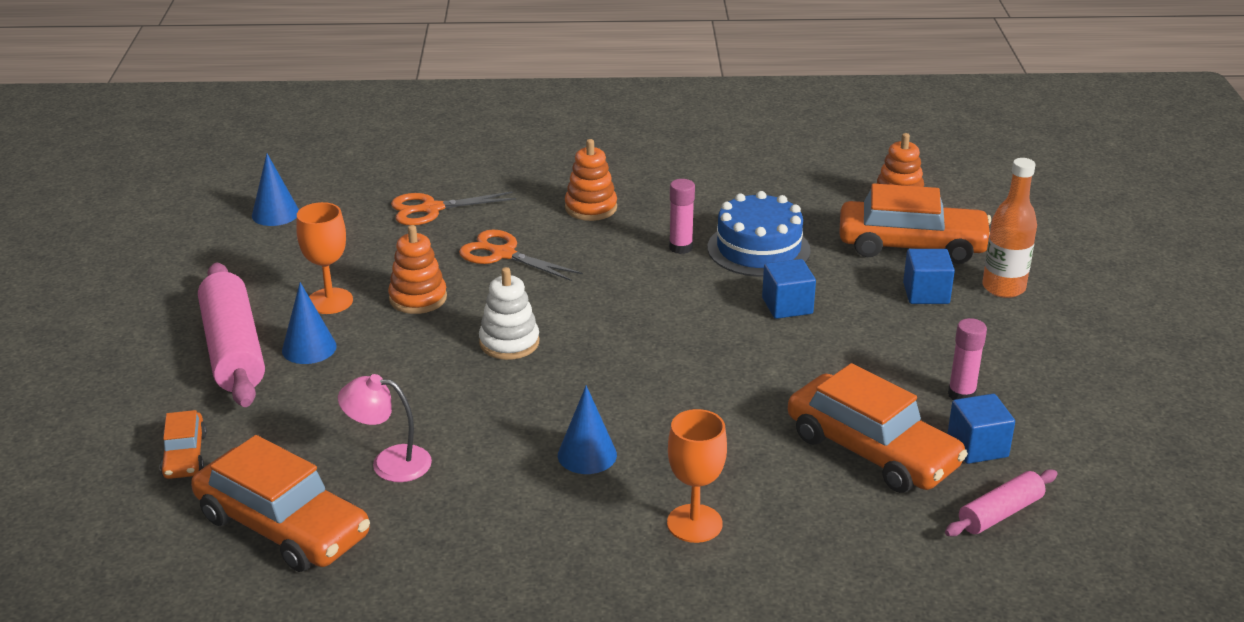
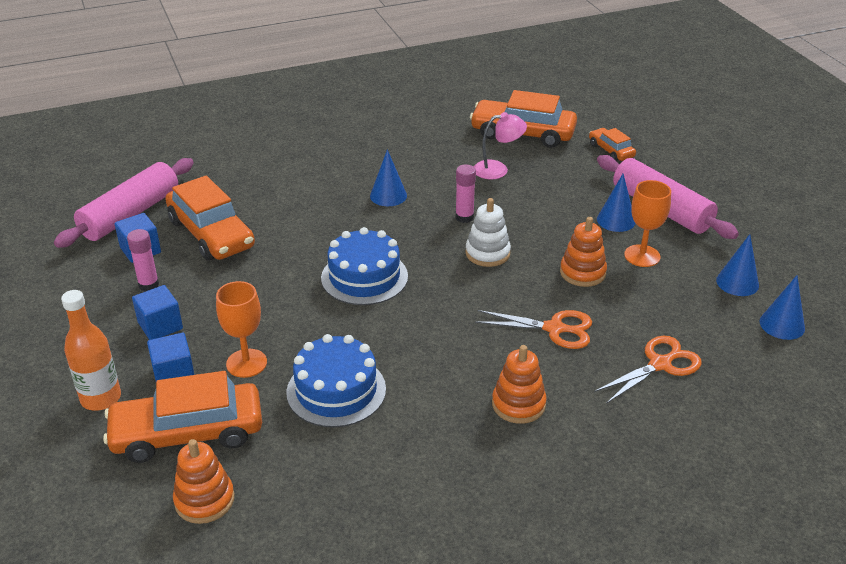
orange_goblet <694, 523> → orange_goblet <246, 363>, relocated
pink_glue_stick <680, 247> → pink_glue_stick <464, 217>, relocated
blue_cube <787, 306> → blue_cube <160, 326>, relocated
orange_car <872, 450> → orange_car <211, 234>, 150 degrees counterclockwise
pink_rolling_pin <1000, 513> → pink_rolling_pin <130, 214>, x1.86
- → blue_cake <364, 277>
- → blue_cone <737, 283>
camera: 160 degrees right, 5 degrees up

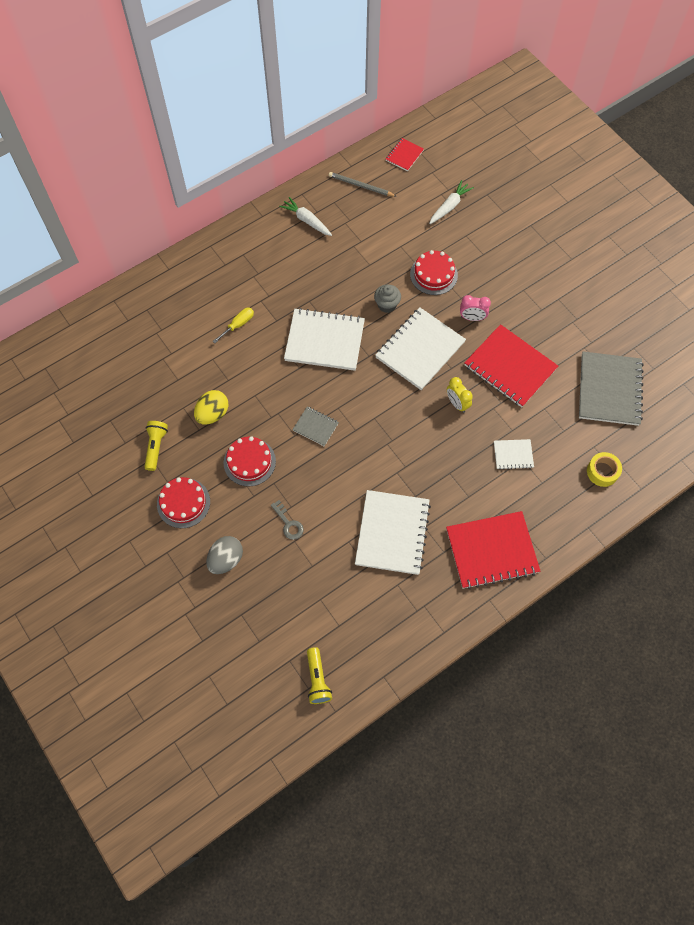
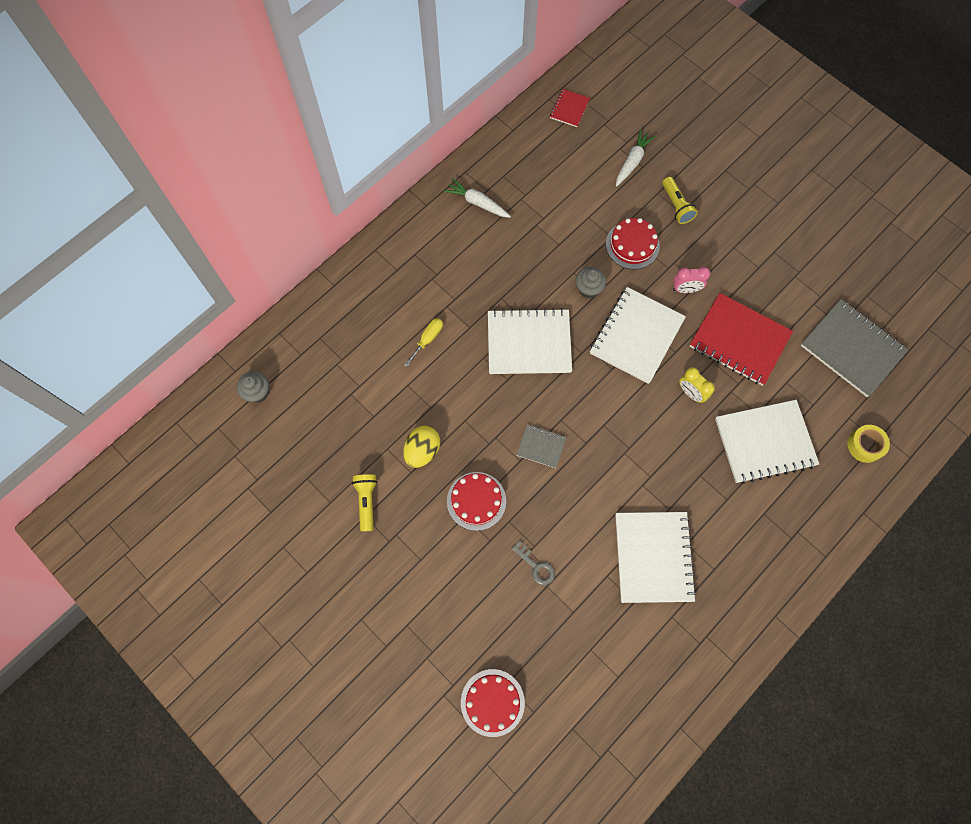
red_cake <183, 503> → red_cake <492, 702>, relocated
grey_egg <226, 559> → -
yellow_flashlight <317, 679> → yellow_flashlight <676, 206>, relocated
grey_pencil <361, 186> → -
red_notebook <492, 551> → -
white_notebook <513, 455> → white_notebook <764, 442>, x2.05
grey_notebook <609, 390> → grey_notebook <852, 349>, 45 degrees counterclockwise
- → grey_cupcake <257, 392>
camera: 10 degrees left, 5 degrees up

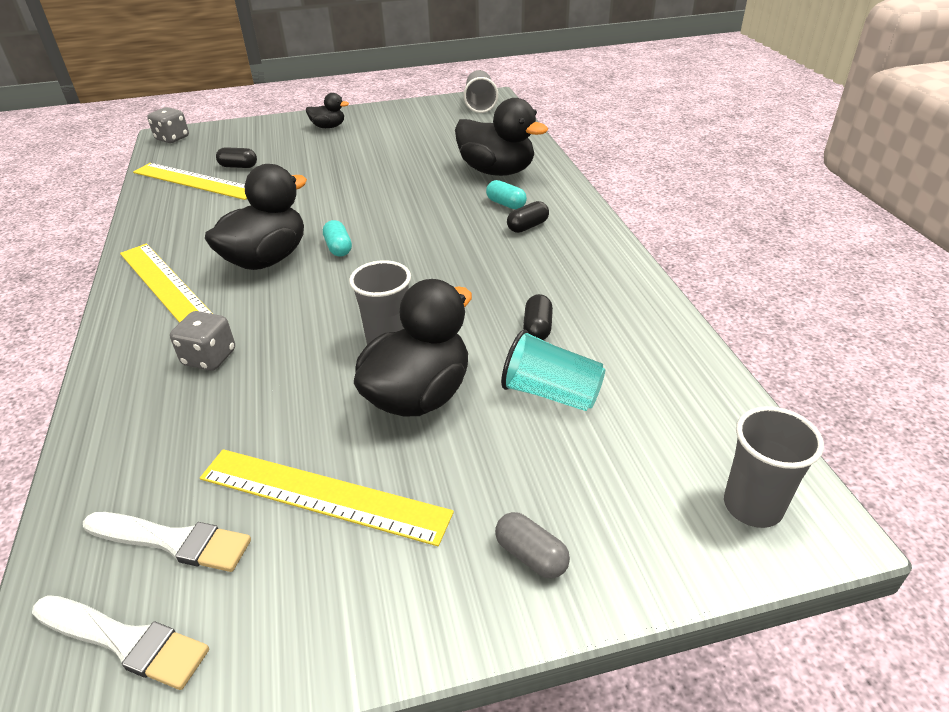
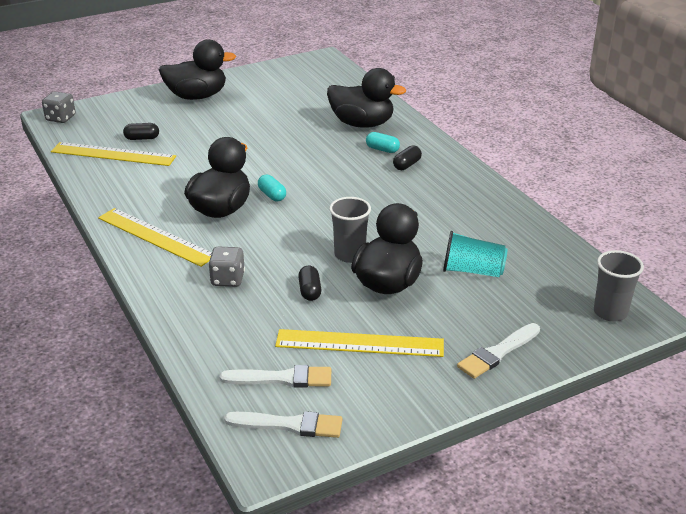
black_duck <328, 127> → black_duck <197, 96>, x1.96
grey_cup <480, 104> → -
grey_capsule <531, 555> → white_brush <497, 353>
black_capsule <537, 328> → black_capsule <309, 291>, relocated
camera: 15 degrees left, 5 degrees down

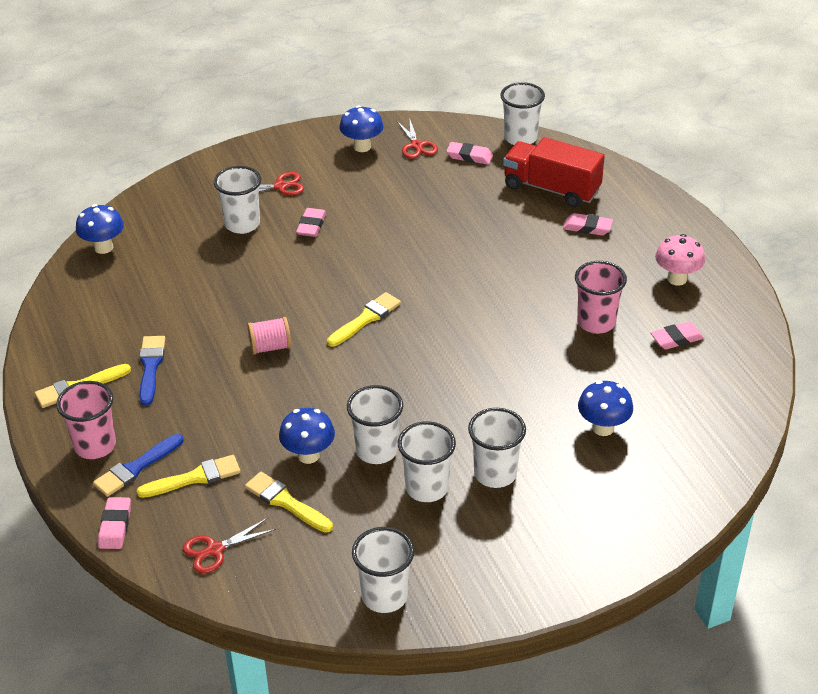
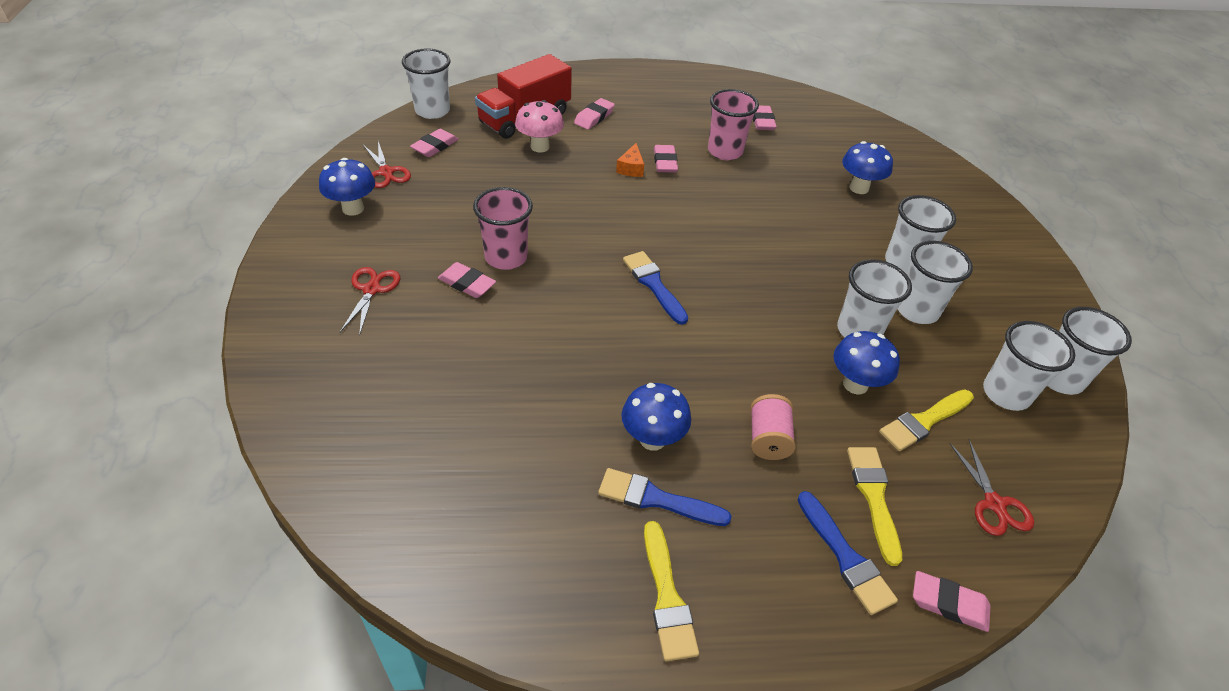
pink_cup <95, 446> → pink_cup <506, 257>, relocated
blue_mushroom <103, 247> → blue_mushroom <652, 439>, relocated
white_cup <242, 224> → white_cup <1006, 394>, relocated
pink_spool <270, 347> → pink_spool <768, 439>, relocated
yellow_brush <366, 319> → blue_brush <653, 285>
red_scissors <416, 145> → red_scissors <386, 172>, 60 degrees clockwise
pink_mushroom <677, 279> → pink_mushroom <540, 147>, relocated
- → orange_cheese <631, 168>
- → pink_eraser <665, 162>
camera: 75 degrees left, 5 degrees up

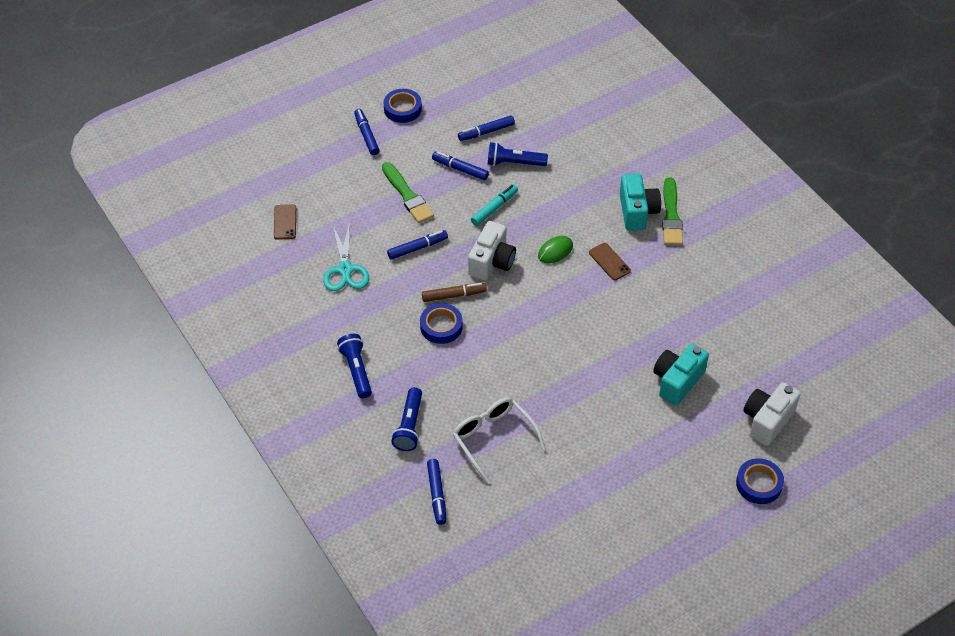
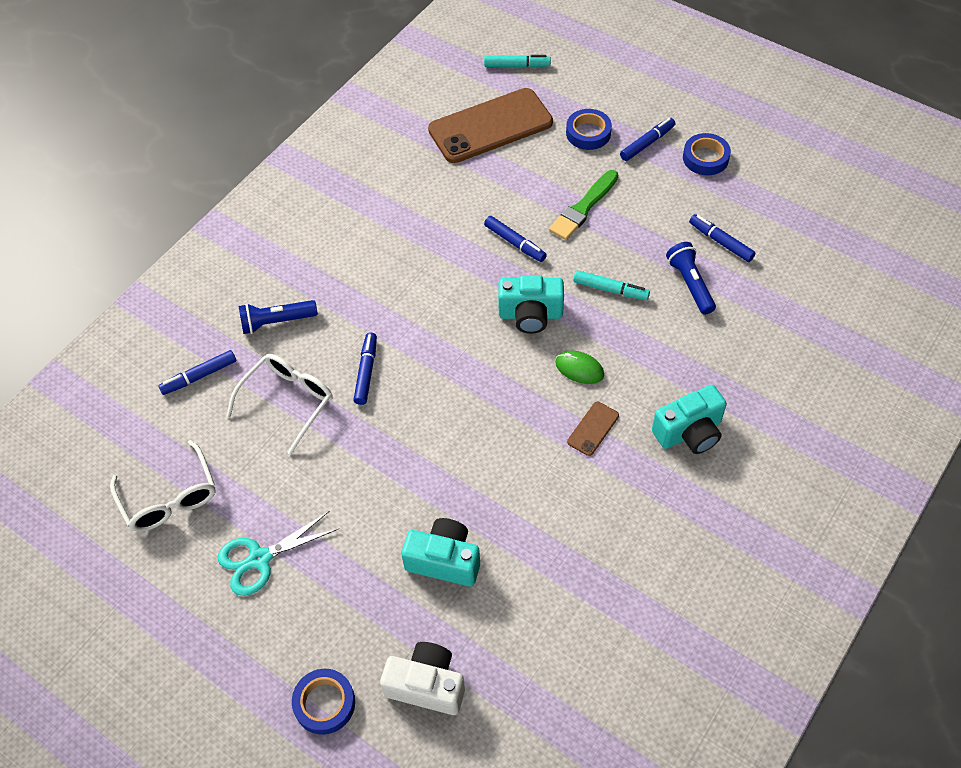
brown_phone <285, 222> → brown_phone <490, 126>, x2.41
turquoise_scissors <345, 270> → turquoise_scissors <259, 559>, relocated
blue_flashlight <356, 370> → -
blue_tape <441, 326> → blue_tape <588, 133>, relocated
brown_marker <454, 295> → -
blue_marker <460, 169> → blue_marker <366, 372>, relocated
white_camera <492, 262> → turquoise_camera <530, 315>
green_brush <671, 216> → -
- → white_glasses <170, 498>
- → turquoise_marker <517, 66>
camera: 70 degrees right, 5 degrees up

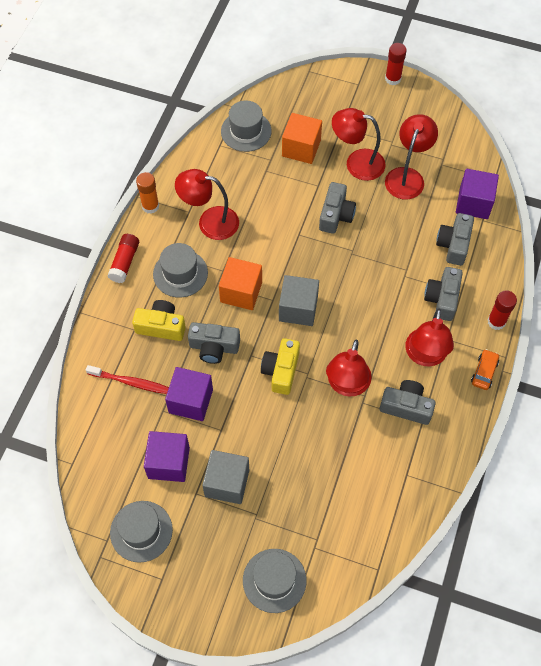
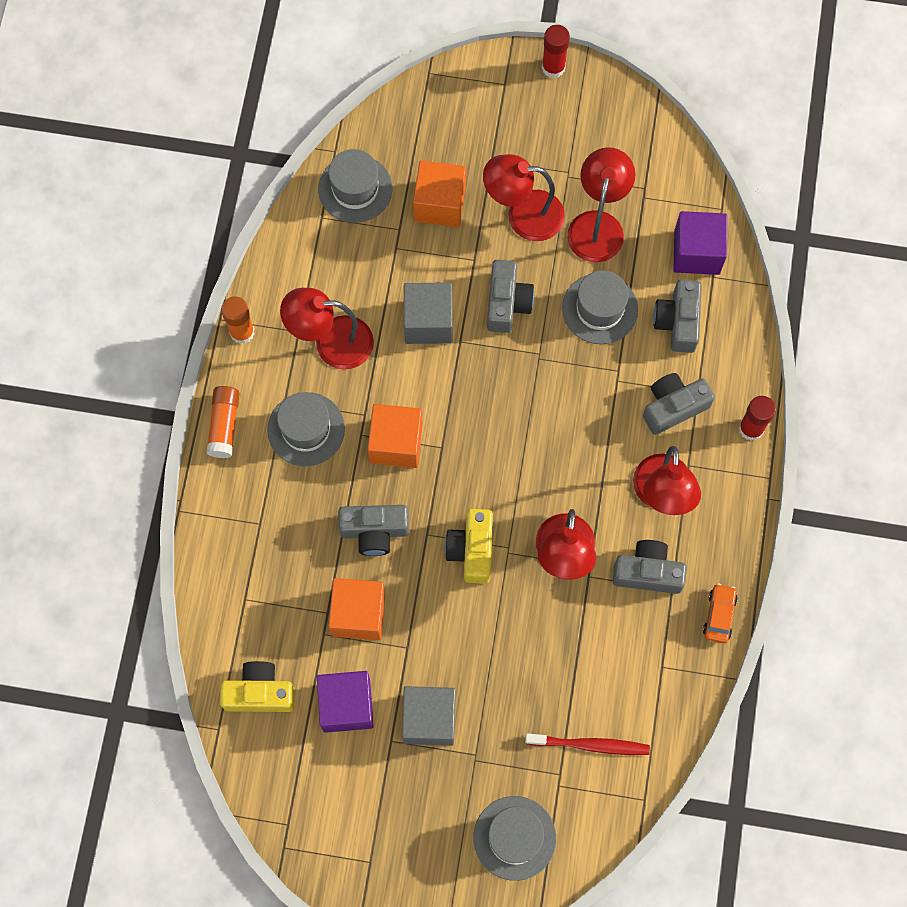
red_toothbrush <131, 382> → red_toothbrush <590, 745>, relocated
red_glue_stick <124, 262> → orange_glue_stick <224, 425>
grey_hat <141, 531> → grey_hat <599, 309>, relocated
yellow_camera <161, 326> → yellow_camera <259, 693>, relocated
purple_cube <191, 401> → orange_cube <358, 614>
grey_cube <298, 309> → grey_cube <428, 322>, relocated
grey_camera <442, 299> → grey_camera <673, 407>, 60 degrees clockwise
orange_car <484, 372> → orange_car <719, 615>, relocated
camera: 10 degrees left, 10 degrees up

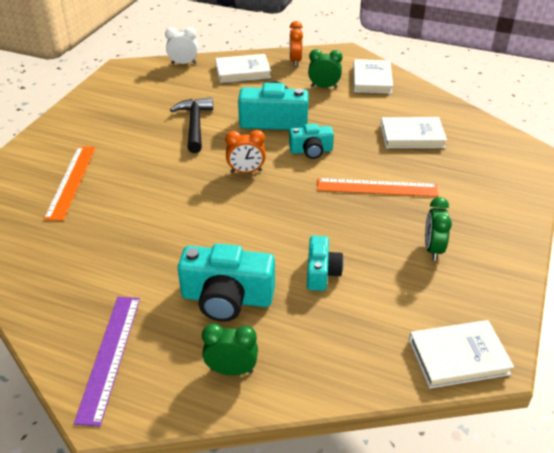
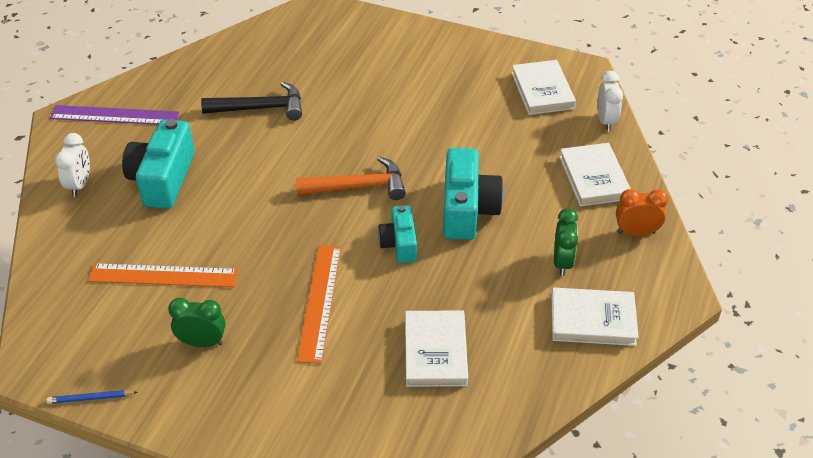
orange_ruler <71, 181> → orange_ruler <163, 276>, relocated
black_hammer <195, 125> → black_hammer <261, 108>, relocated
green_clock <231, 370> → white_clock <80, 185>
orange_clock <246, 171> → orange_hammer <358, 187>
turquoise_camera <321, 272> → -
white_book <458, 357> → white_book <542, 91>, relocated
- → blue_pencil <91, 398>
camera: 90 degrees right, 5 degrees up

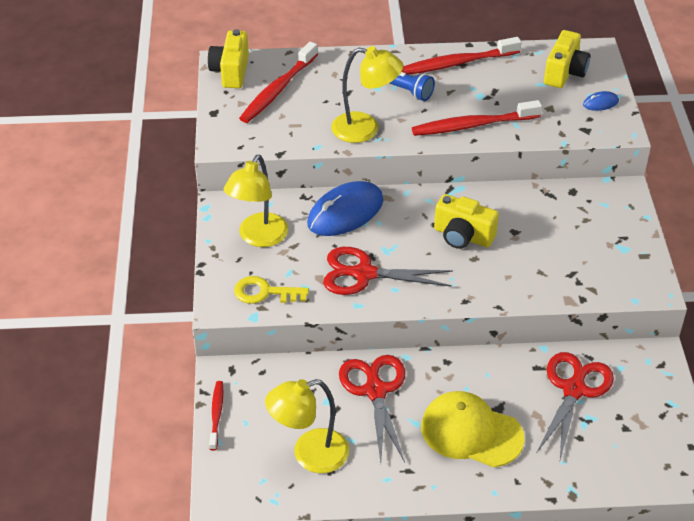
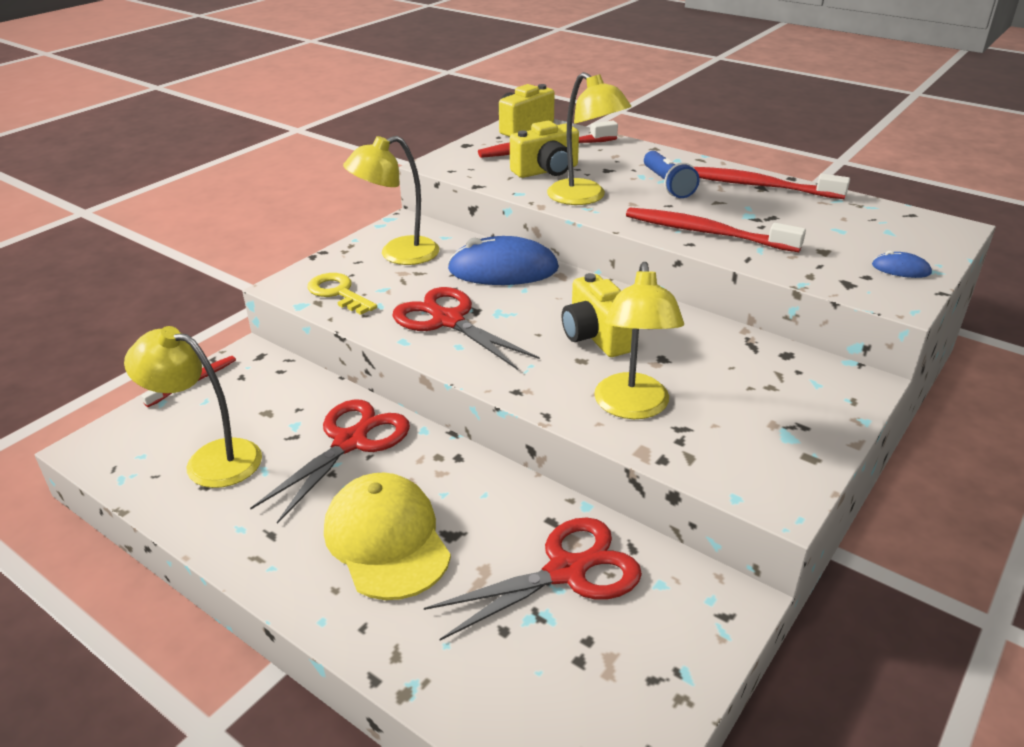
yellow_camera <565, 73> → yellow_camera <546, 171>, relocated
- → yellow_lamp <632, 407>
camera: 40 degrees right, 10 degrees down

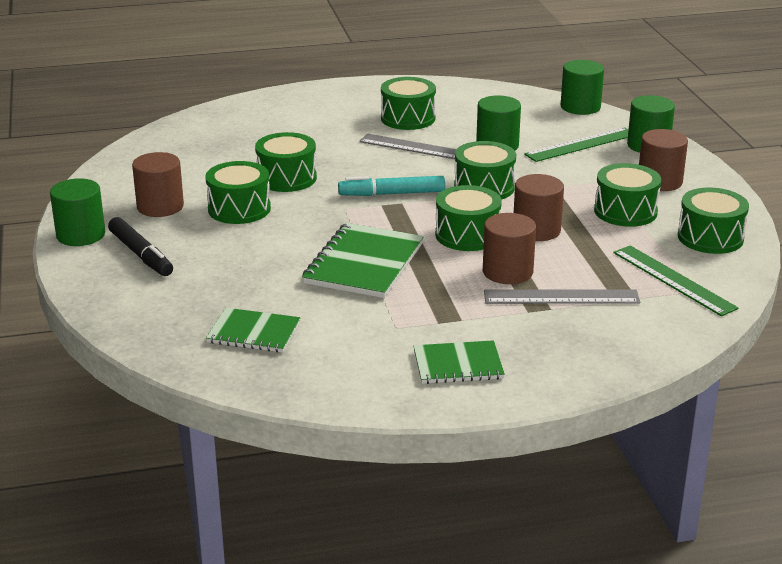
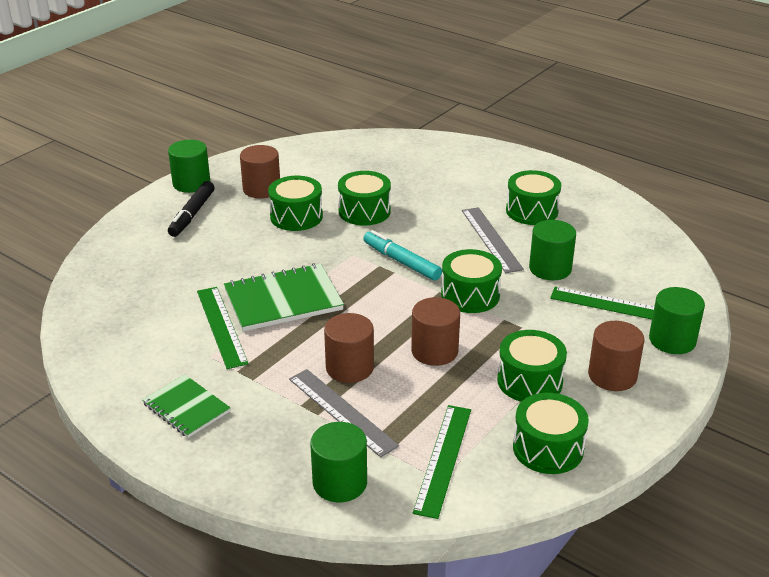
green_notebook <254, 333> → -
green_drum <467, 235> → -
green_cylinder <580, 107> → green_cylinder <340, 483>, relocated
- → green_ruler <221, 326>
camera: 50 degrees right, 5 degrees up

